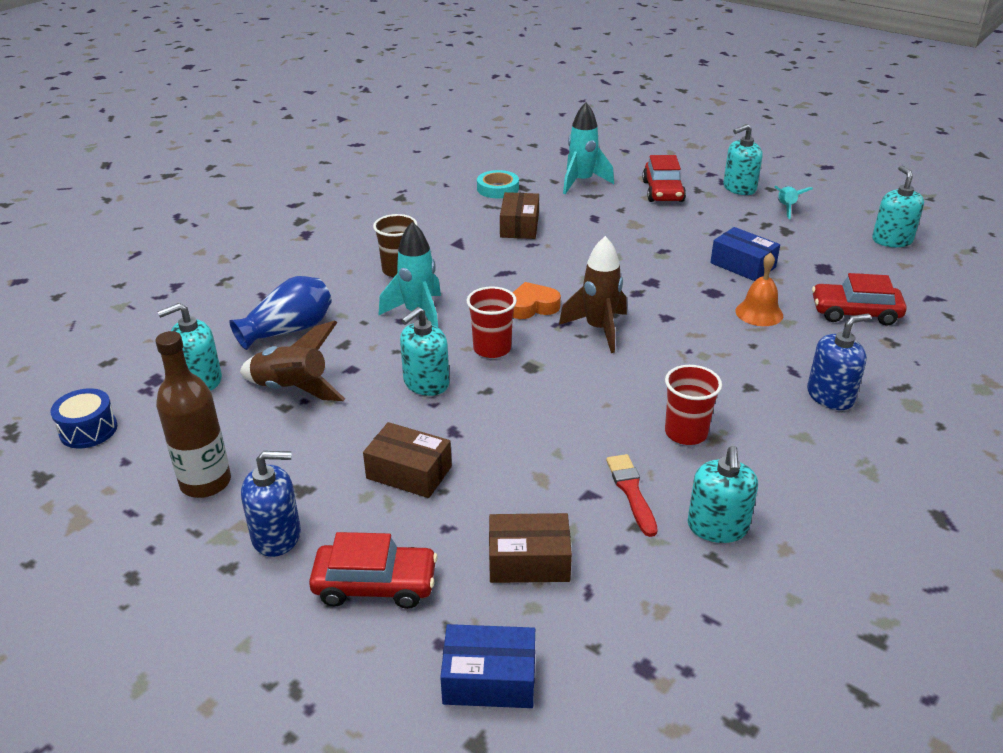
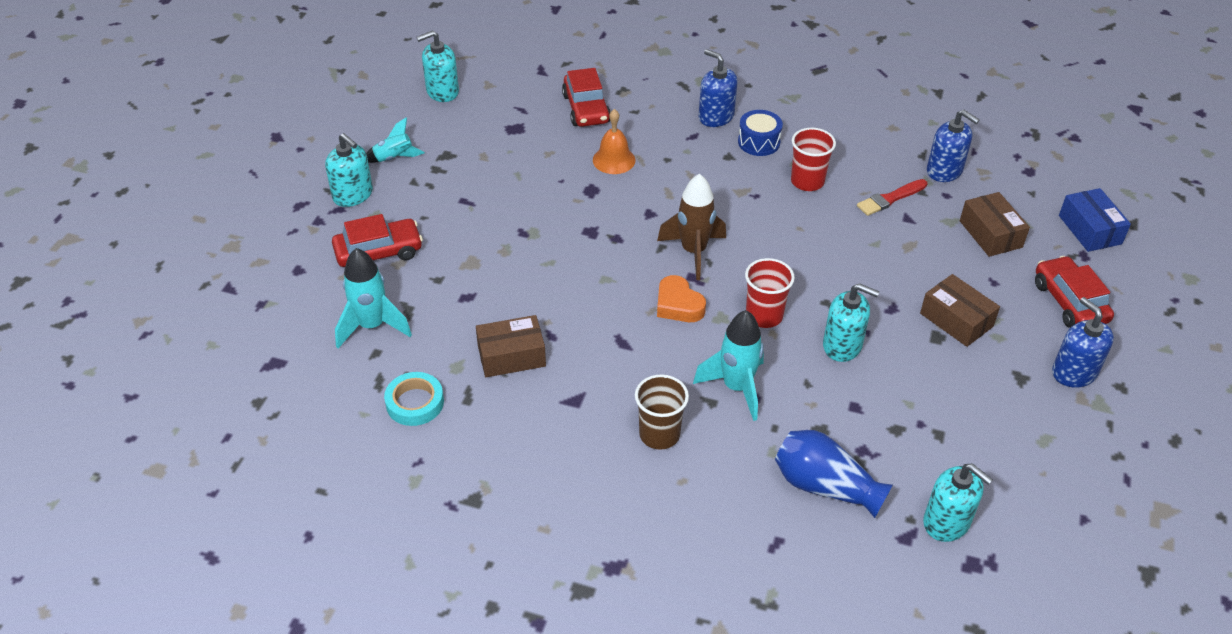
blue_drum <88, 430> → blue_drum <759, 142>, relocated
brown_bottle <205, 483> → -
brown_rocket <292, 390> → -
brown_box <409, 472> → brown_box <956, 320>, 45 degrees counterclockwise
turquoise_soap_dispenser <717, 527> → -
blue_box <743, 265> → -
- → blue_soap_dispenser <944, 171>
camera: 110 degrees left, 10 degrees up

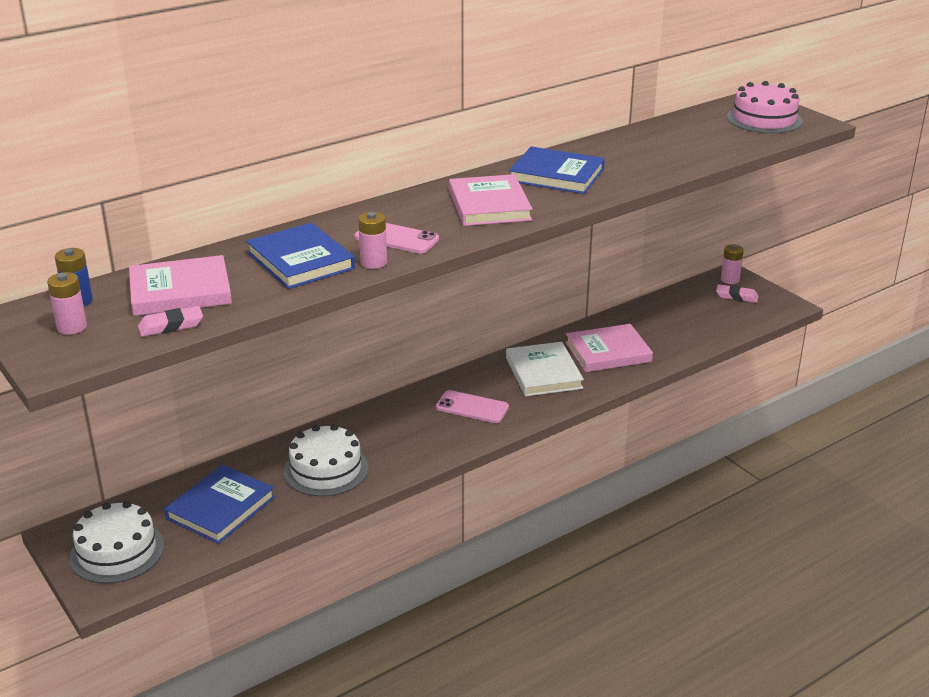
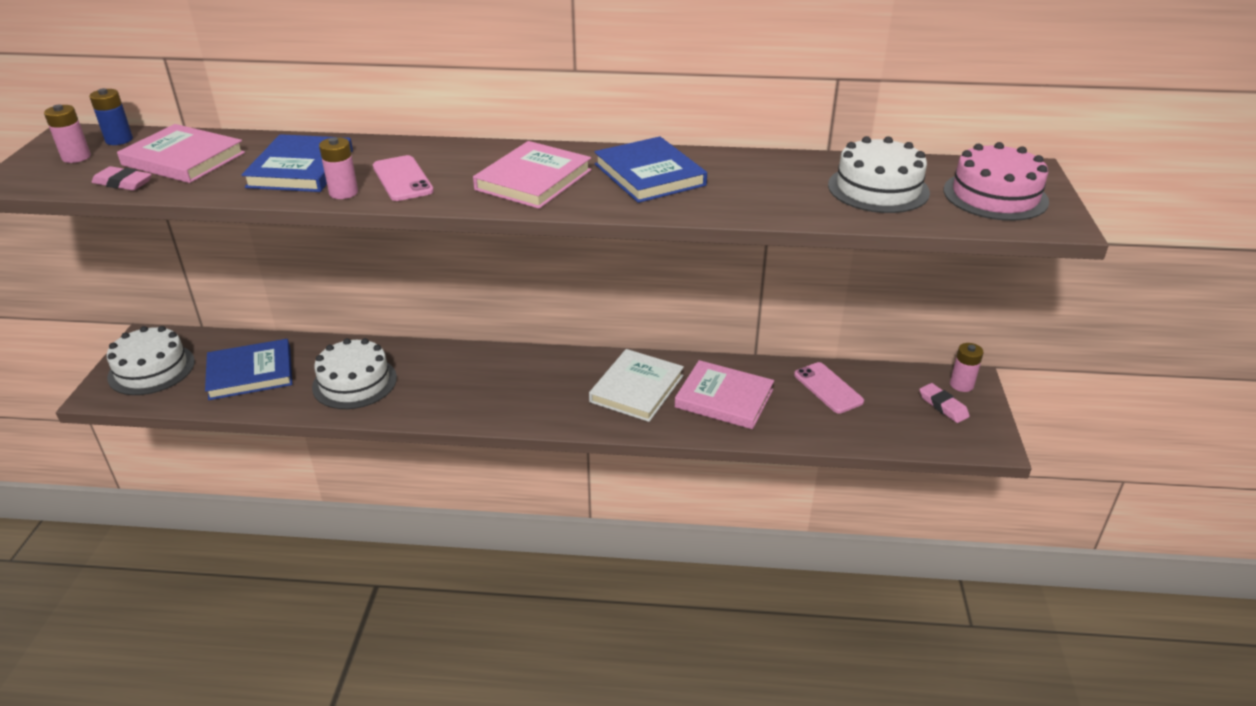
pink_phone <472, 407> → pink_phone <828, 388>, relocated
- → white_cake <878, 189>
camera: 40 degrees right, 5 degrees up

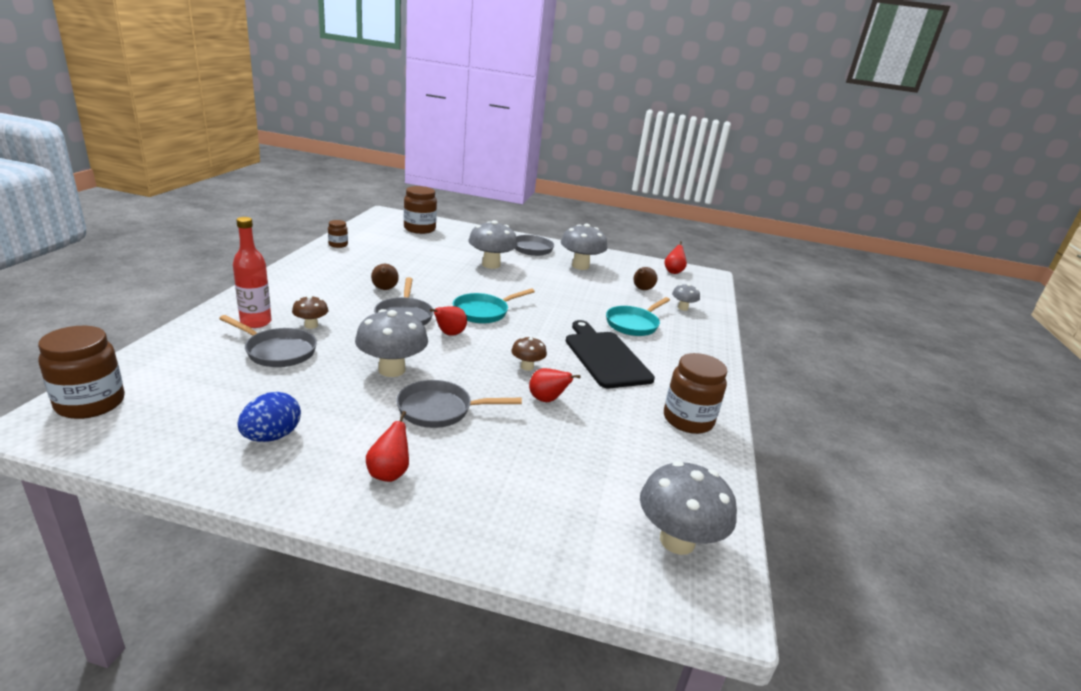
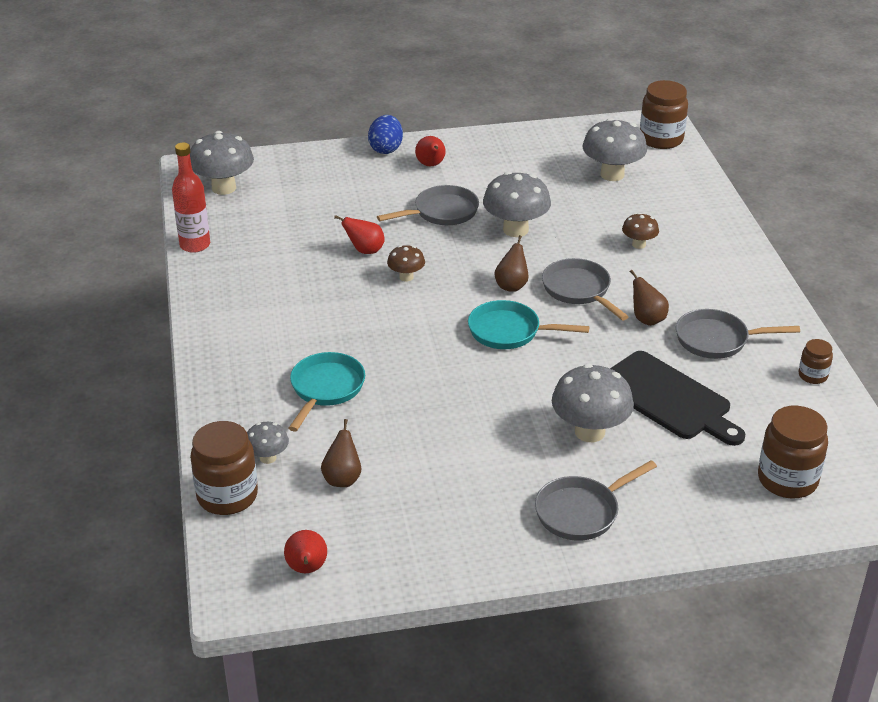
grey_pan <277, 351> → grey_pan <717, 340>, relocated
red_bottle <256, 322> → red_bottle <195, 245>, relocated
blue_egg <272, 436> → blue_egg <386, 149>, relocated
red_pear <449, 334> → brown_pear <511, 286>
turquoise_pan <484, 312> → turquoise_pan <509, 331>, 105 degrees counterclockwise
grey_mushroom <580, 266> → grey_mushroom <612, 174>, relocated
black_cutting_board <605, 357> → black_cutting_board <668, 398>, relocated
brown_jar <688, 420> → brown_jar <227, 496>, relocated
camera: 160 degrees right, 10 degrees up

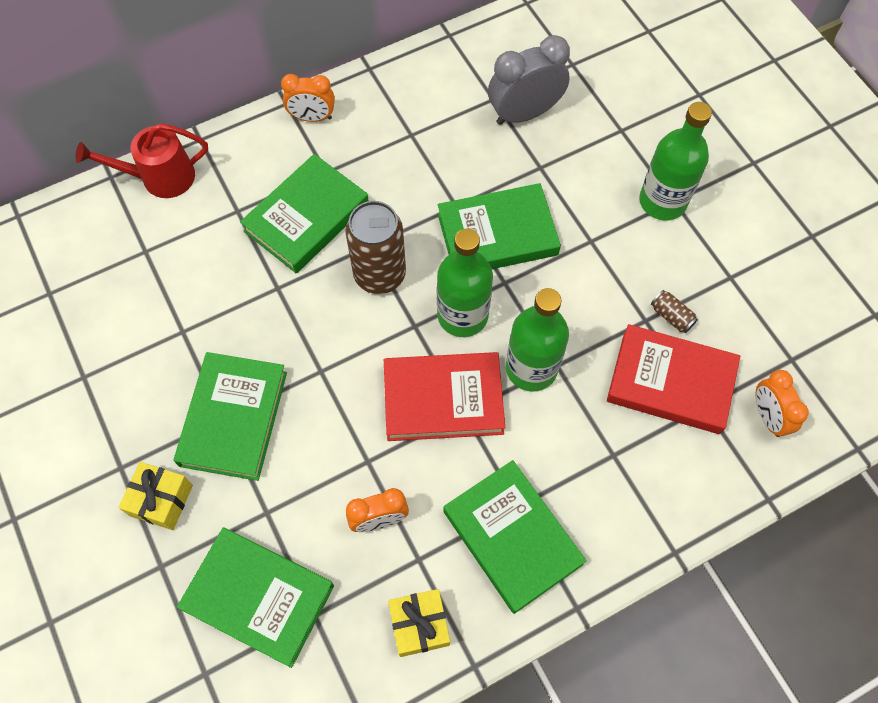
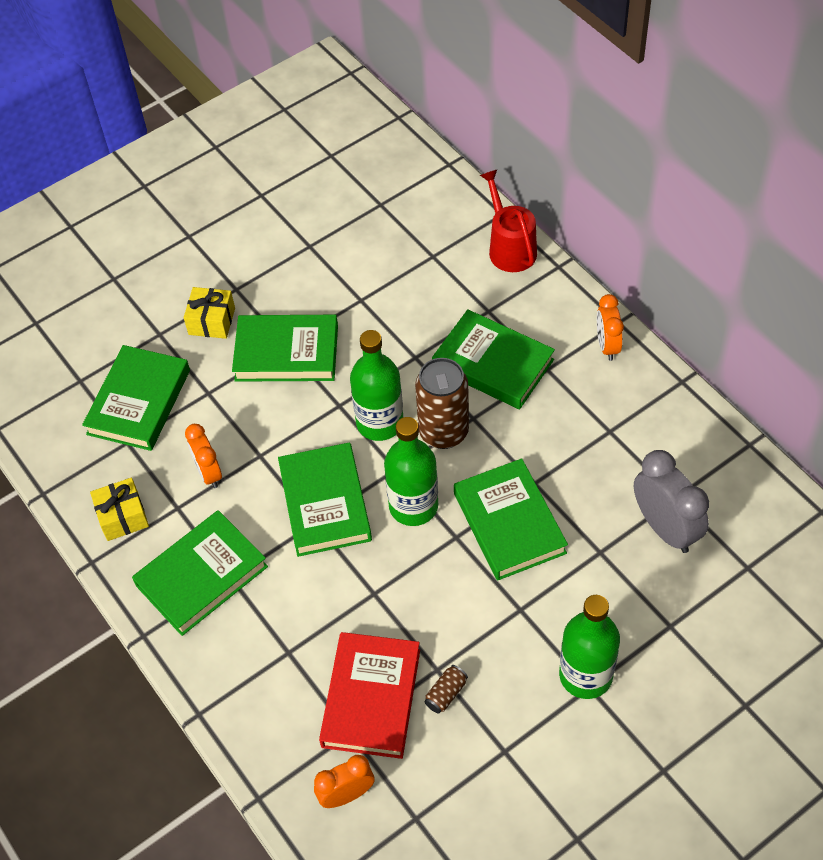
red_book <443, 399> → green_book <325, 503>
green_bottle <531, 368> → green_bottle <380, 422>, relocated
camera: 85 degrees right, 10 degrees down

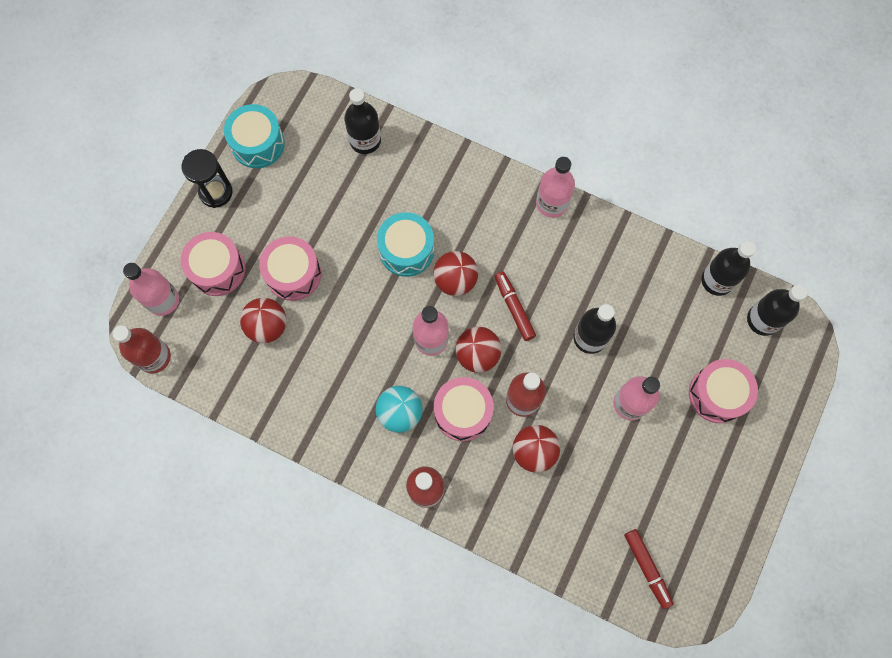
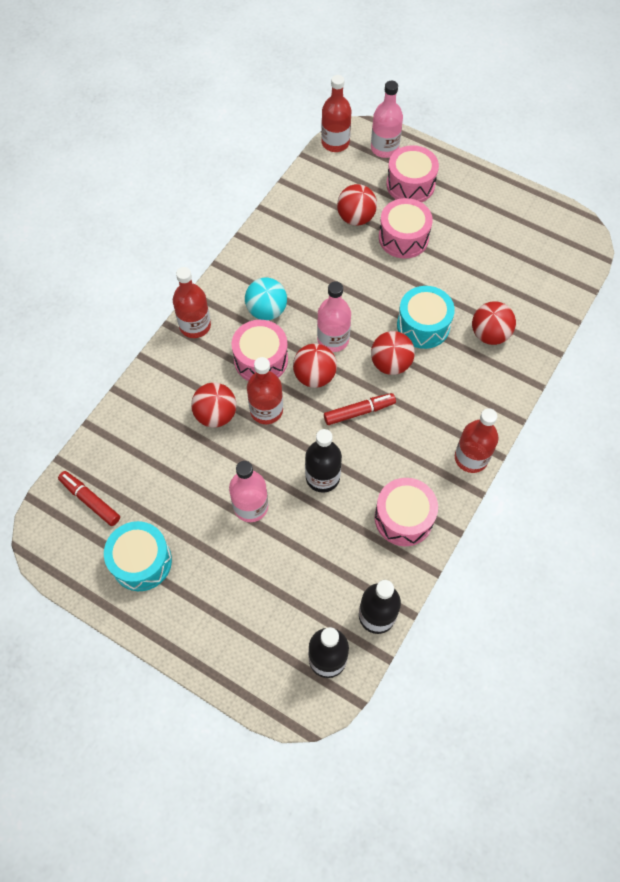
black_hourglass <216, 192> → -
turquoise_drum <258, 144> → turquoise_drum <141, 561>, relocated
black_bottle <365, 140> → -
pink_bottle <552, 203> → red_bottle <471, 458>
red_marker <647, 568> → red_marker <90, 500>, 60 degrees clockwise
pink_drum <717, 394> → pink_drum <404, 518>, relocated
- → red_ball <489, 334>
camera: 95 degrees right, 10 degrees down

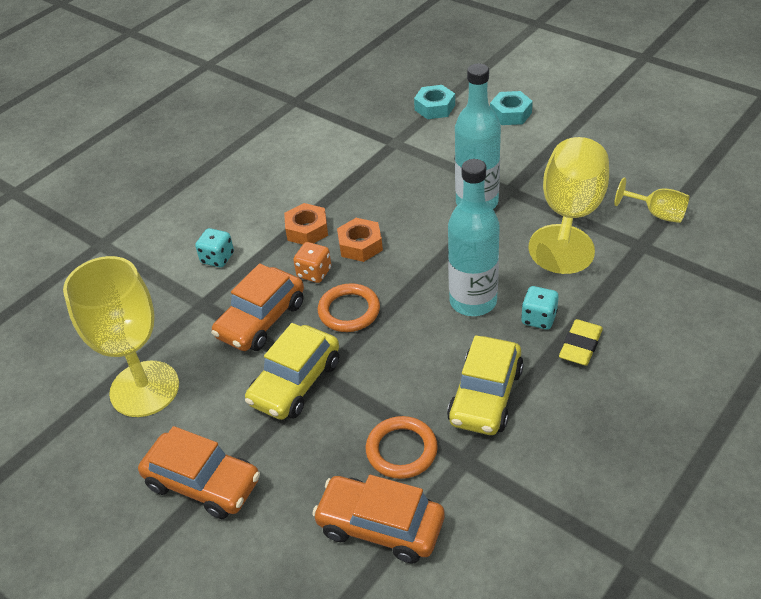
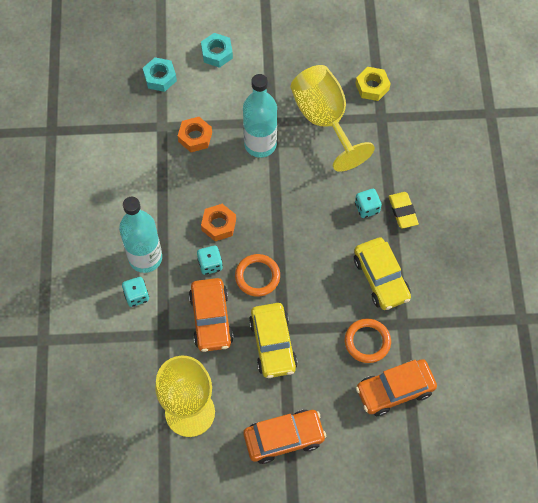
orange_nut <307, 230> → orange_nut <195, 137>, relocated
orange_dice <314, 273> → turquoise_dice <210, 264>
turquoise_bottle <473, 301> → turquoise_bottle <145, 258>, relocated
yellow_goblet <657, 214> → yellow_nut <372, 87>
camera: 45 degrees left, 20 degrees up

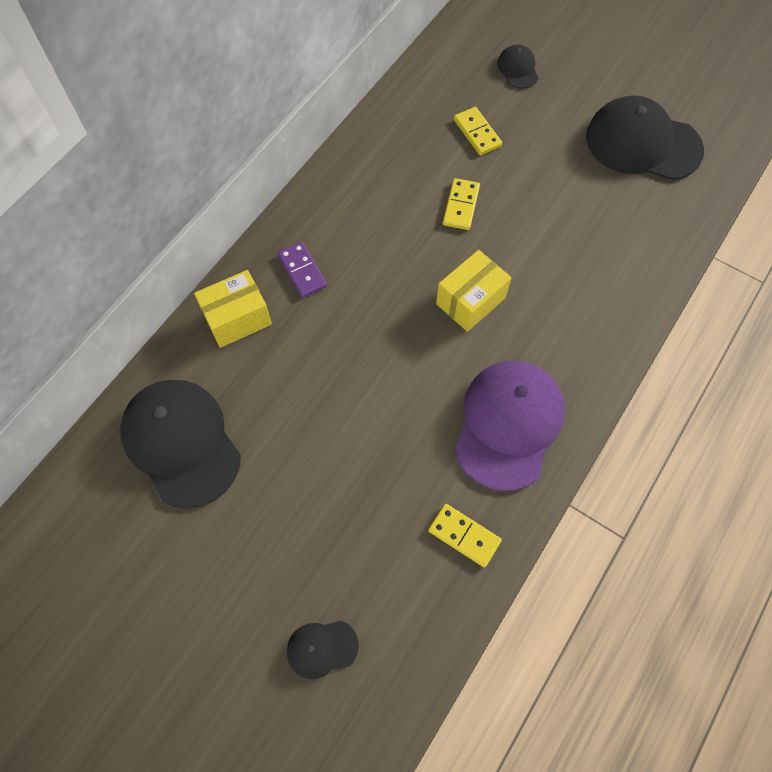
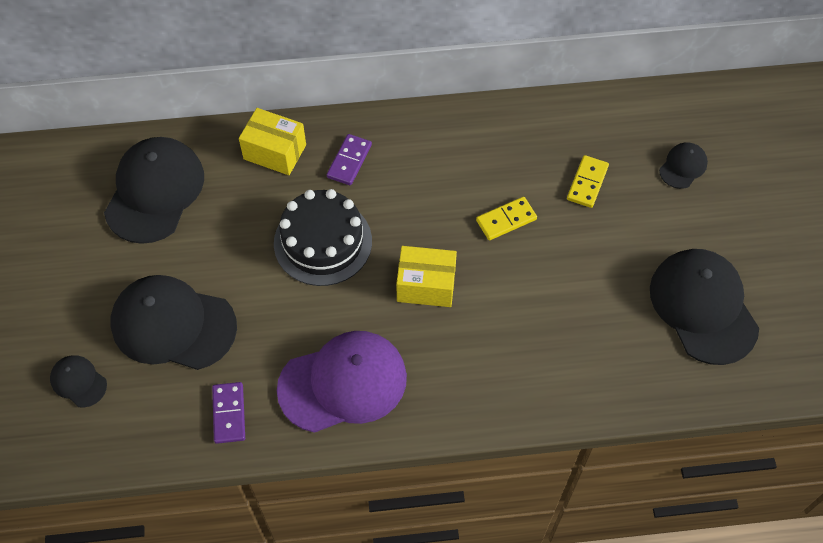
yellow_domino <464, 535> → purple_domino <229, 413>
- → black_cap <173, 324>
- → black_cake <323, 242>
camera: 50 degrees right, 5 degrees down

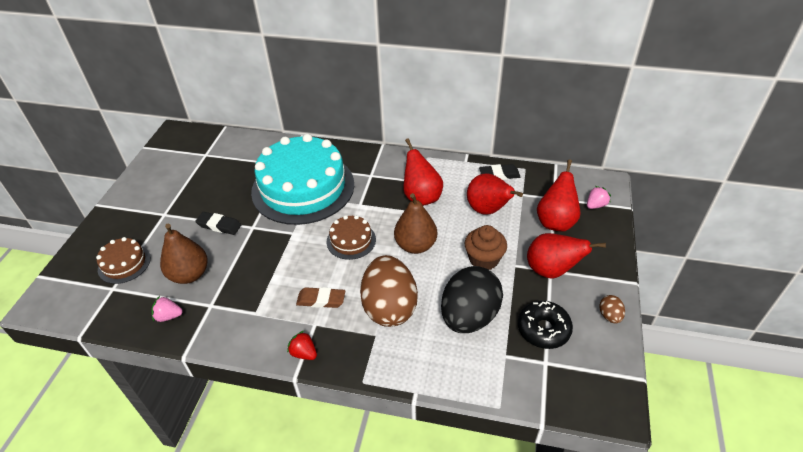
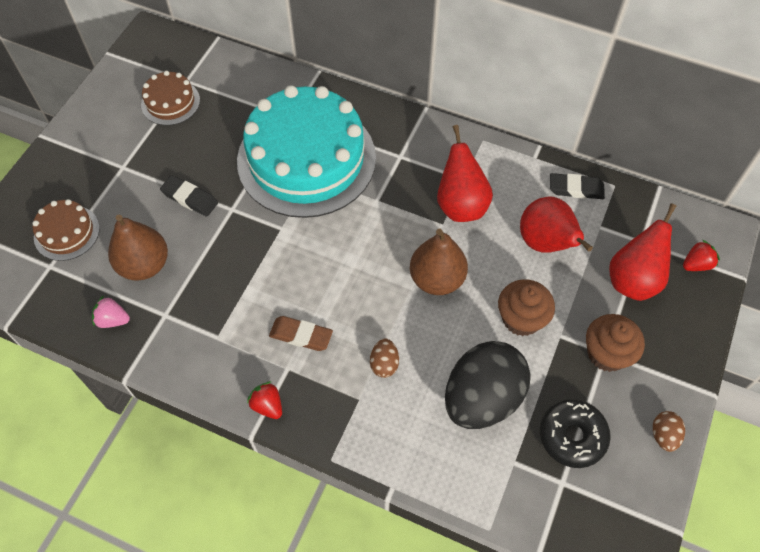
brown_cake <351, 240> → brown_cake <170, 102>, relocated
brown_egg <389, 307> → brown_egg <384, 364>, x0.41
red_pear <551, 270> → brown_cupcake <606, 353>
pink_strawberry <595, 205> → red_strawberry <696, 264>
camera: 10 degrees right, 15 degrees up

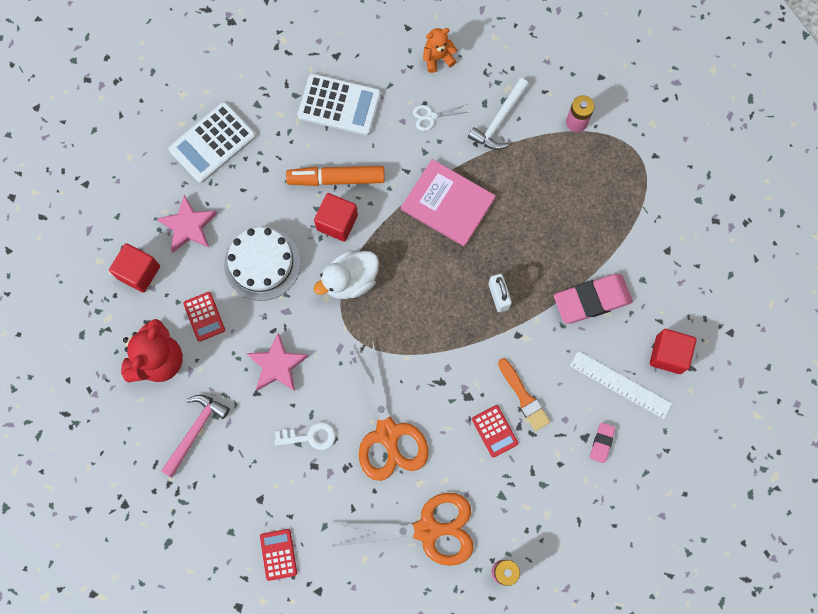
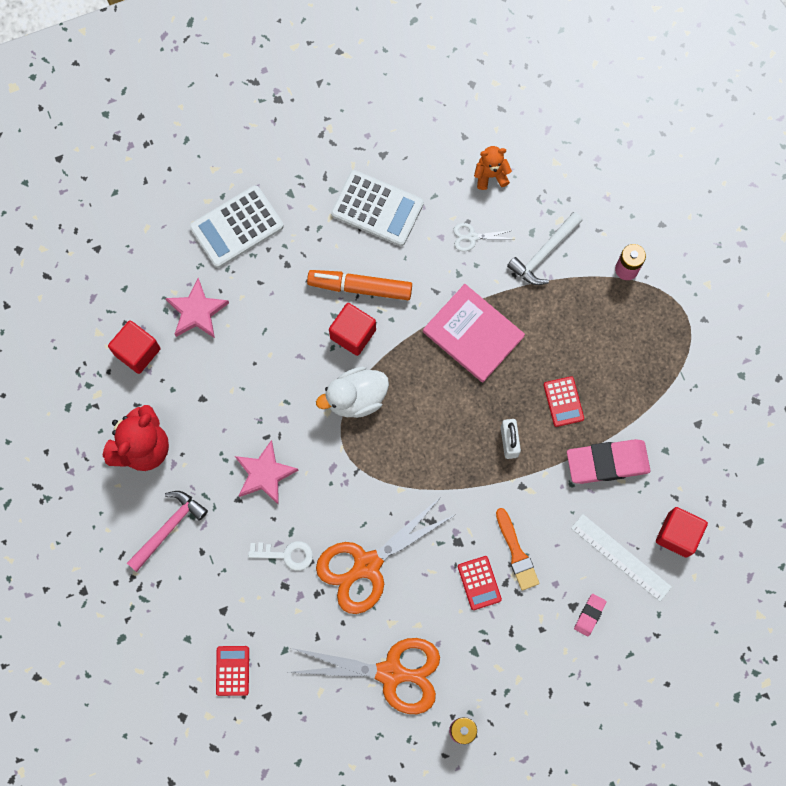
red_calculator <204, 316> → red_calculator <563, 401>, relocated
white_cake <262, 263> → -
orange_scissors <387, 433> → orange_scissors <367, 565>, 60 degrees clockwise
camera: 10 degrees right, 0 degrees up

